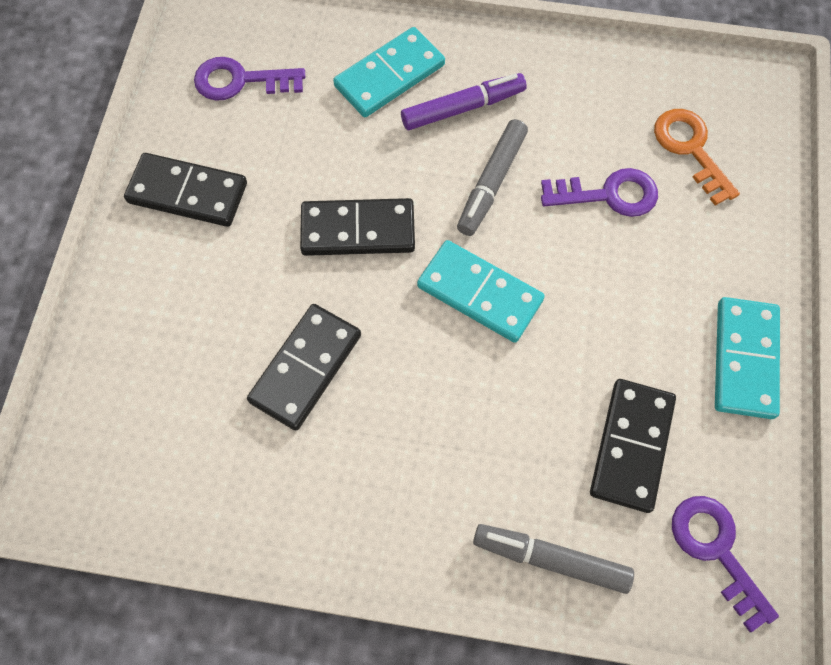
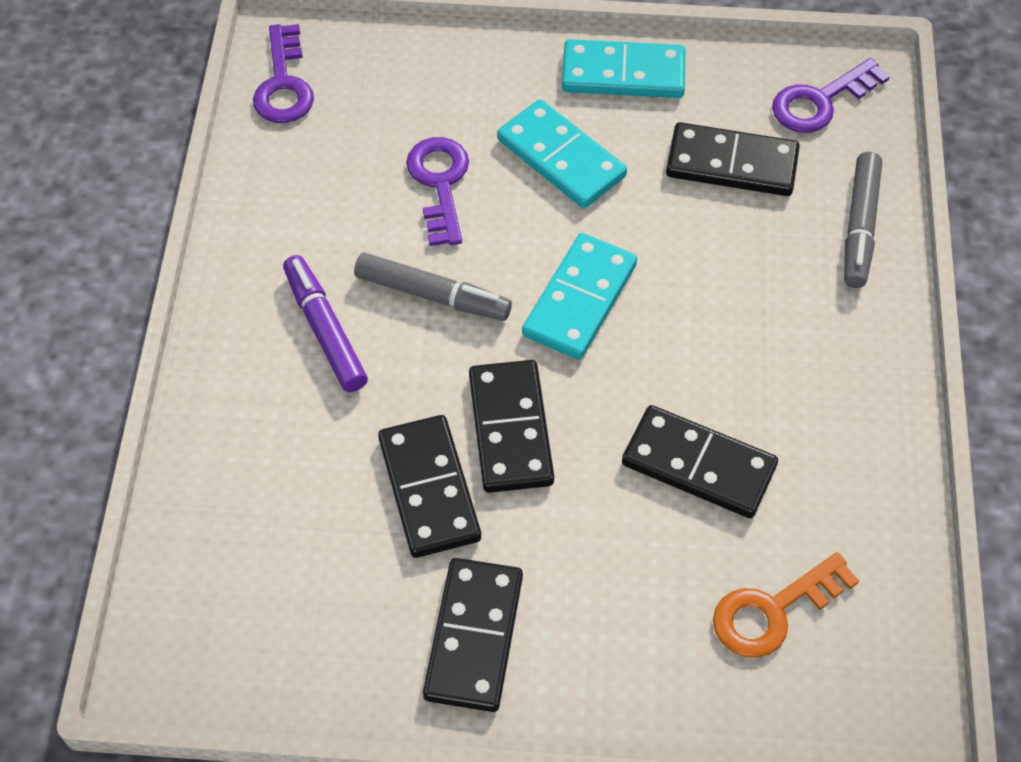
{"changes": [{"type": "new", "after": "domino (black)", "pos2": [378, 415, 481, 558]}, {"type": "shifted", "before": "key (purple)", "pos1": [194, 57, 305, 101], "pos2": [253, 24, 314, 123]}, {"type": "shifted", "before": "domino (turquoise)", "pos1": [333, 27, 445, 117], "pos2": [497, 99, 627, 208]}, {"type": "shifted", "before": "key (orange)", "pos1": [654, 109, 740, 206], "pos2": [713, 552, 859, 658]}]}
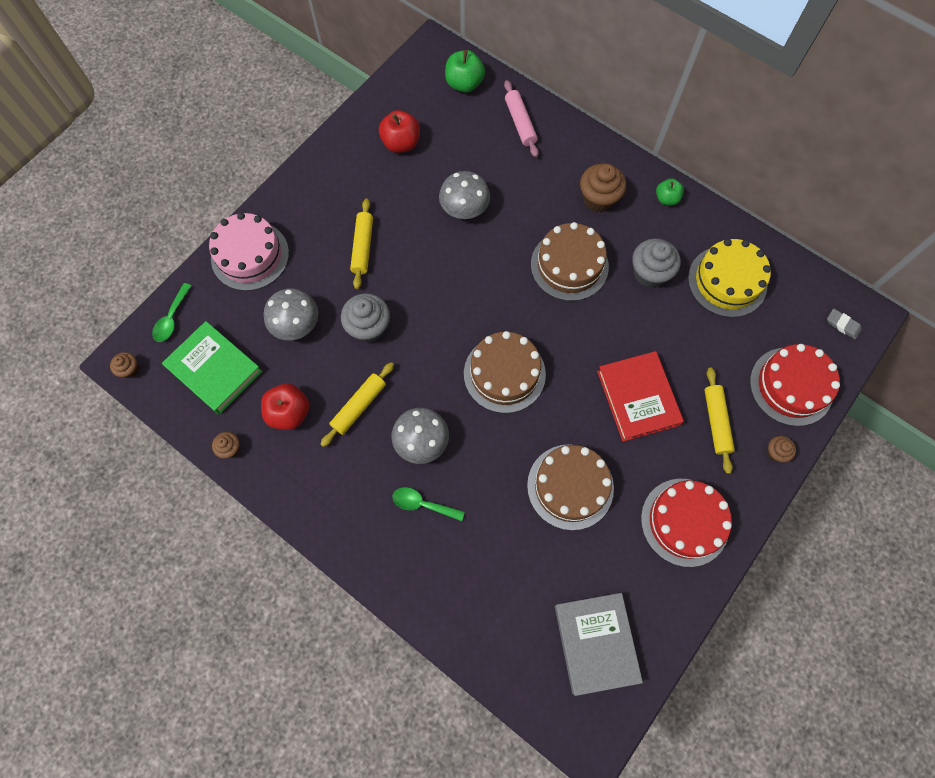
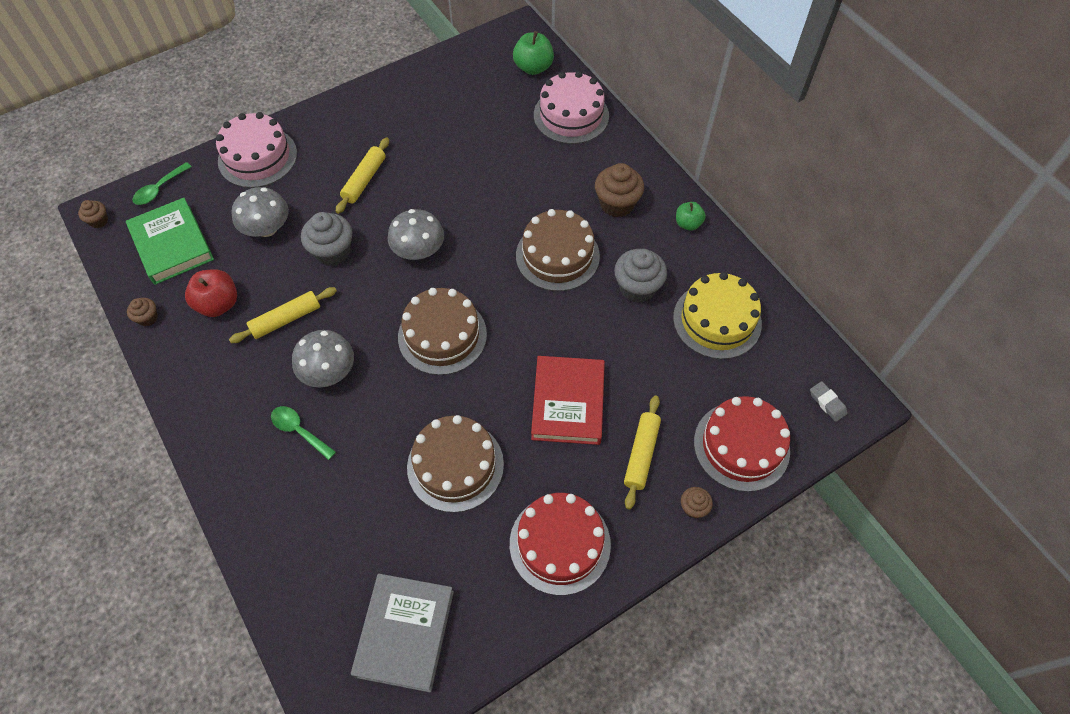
{"changes": [{"type": "gone", "before": "apple (red)", "pos1": [379, 110, 420, 153]}, {"type": "shifted", "before": "mushroom (grey)", "pos1": [439, 171, 490, 219], "pos2": [387, 209, 444, 260]}, {"type": "swapped", "before": "rolling pin (pink)", "after": "cake (pink)", "pos1": [504, 80, 539, 157], "pos2": [534, 71, 609, 144]}]}
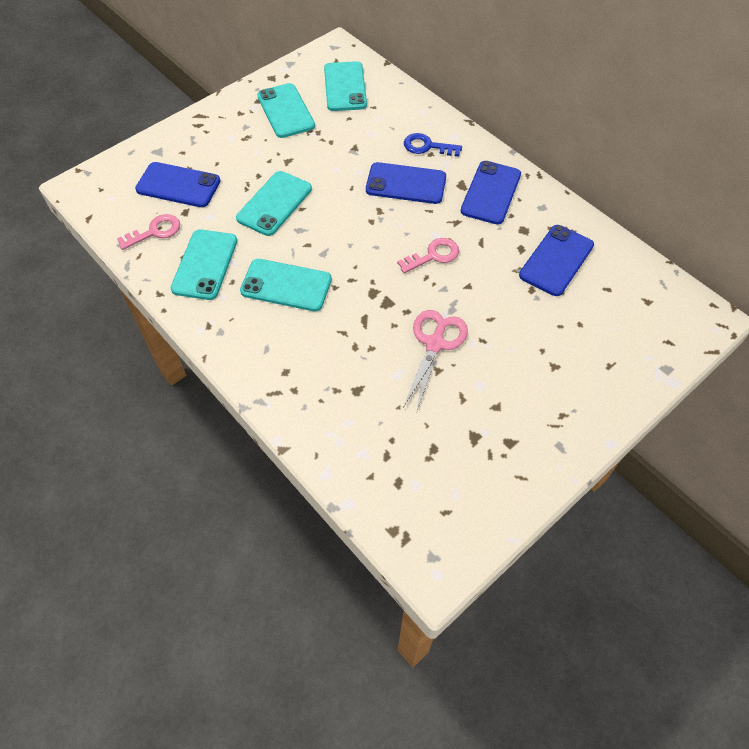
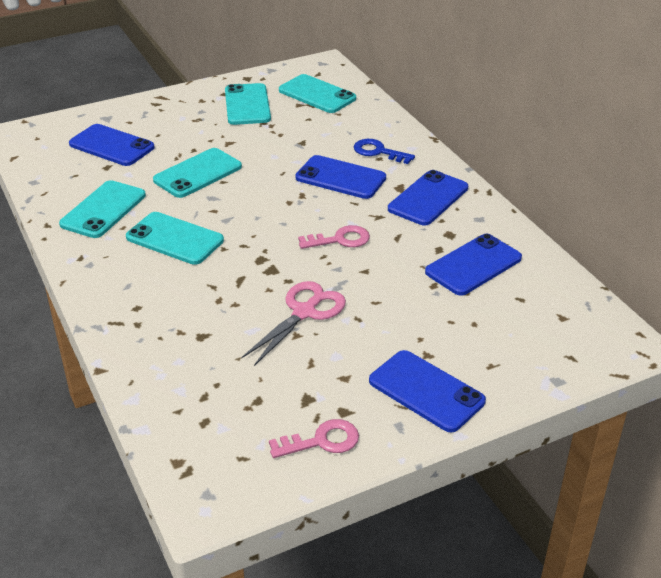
{"changes": [{"type": "new", "after": "phone (blue)", "pos2": [369, 350, 486, 432]}, {"type": "shifted", "before": "key (pink)", "pos1": [117, 214, 180, 250], "pos2": [269, 419, 359, 458]}, {"type": "rotated", "before": "phone (turquoise)", "pos1": [324, 61, 367, 111], "pos2": [279, 74, 356, 113], "turn": -60}]}
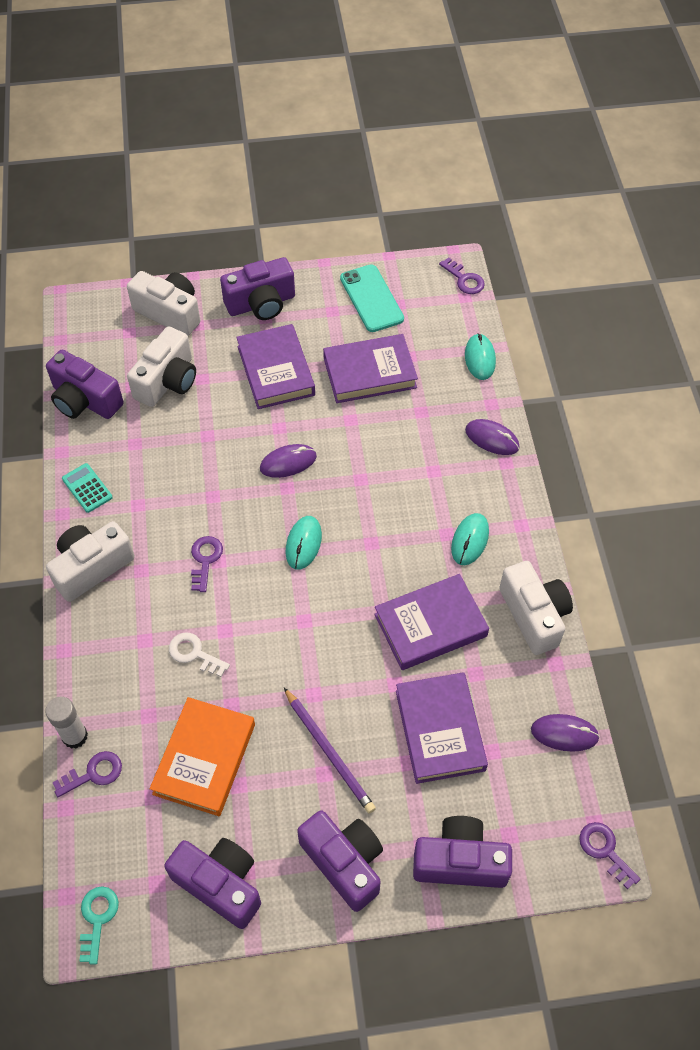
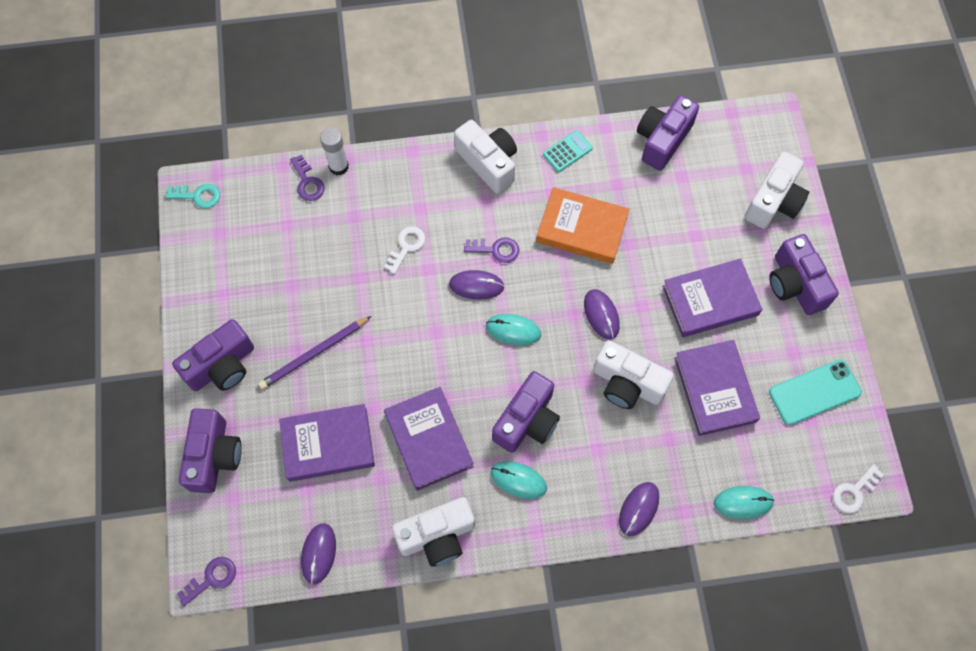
{"changes": [{"type": "new", "after": "mouse (purple)", "pos2": [449, 270, 505, 299]}, {"type": "shifted", "before": "camera (white)", "pos1": [127, 326, 196, 407], "pos2": [593, 340, 674, 409]}, {"type": "shifted", "before": "book (orange)", "pos1": [150, 697, 255, 816], "pos2": [536, 187, 629, 264]}, {"type": "shifted", "before": "camera (purple)", "pos1": [164, 838, 261, 929], "pos2": [492, 371, 560, 453]}, {"type": "repainted", "before": "key (purple)", "after": "key (white)", "pos1": [439, 257, 485, 294], "pos2": [833, 464, 884, 513]}]}
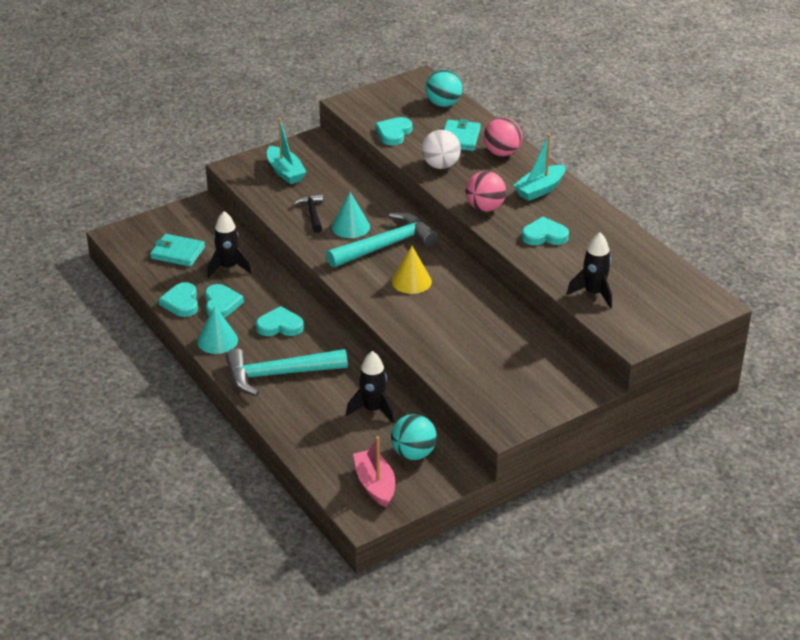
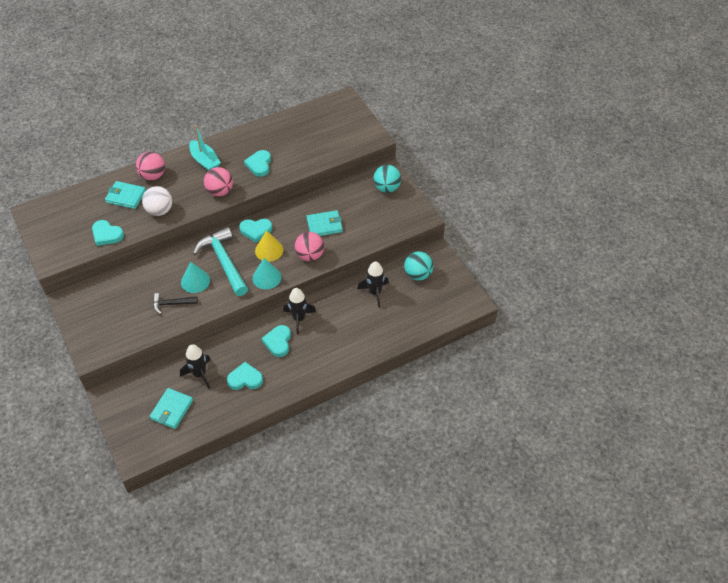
{"changes": [{"type": "gone", "before": "hammer (turquoise)", "pos1": [226, 348, 348, 396]}, {"type": "gone", "before": "boat (turquoise)", "pos1": [267, 118, 306, 184]}, {"type": "gone", "before": "boat (pink)", "pos1": [353, 436, 395, 508]}, {"type": "new", "after": "ball (pink)", "pos2": [295, 232, 324, 261]}, {"type": "new", "after": "wallet (turquoise)", "pos2": [306, 210, 343, 236]}, {"type": "shifted", "before": "heart (turquoise)", "pos1": [159, 282, 198, 317], "pos2": [239, 219, 272, 243]}, {"type": "shifted", "before": "cone (turquoise)", "pos1": [197, 305, 238, 354], "pos2": [252, 258, 281, 289]}, {"type": "shifted", "before": "ball (turquoise)", "pos1": [425, 70, 462, 107], "pos2": [373, 165, 401, 193]}, {"type": "shifted", "before": "rocket (black)", "pos1": [567, 232, 612, 308], "pos2": [283, 288, 316, 335]}]}
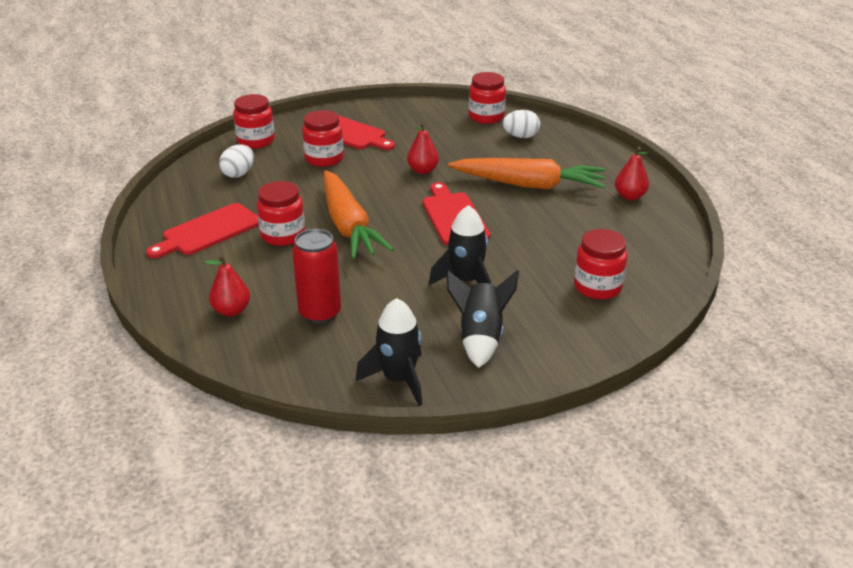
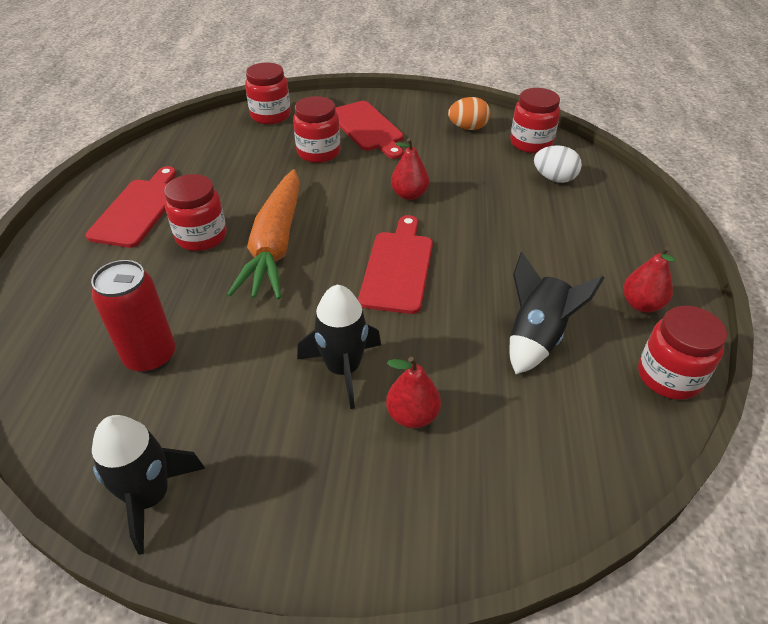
{"changes": [{"type": "gone", "before": "egg (white)", "pos1": [219, 144, 254, 178]}, {"type": "gone", "before": "carrot (orange)", "pos1": [448, 158, 606, 189]}, {"type": "new", "after": "egg (orange)", "pos2": [448, 97, 491, 130]}, {"type": "shifted", "before": "pear (red)", "pos1": [204, 255, 250, 316], "pos2": [386, 357, 441, 428]}, {"type": "shifted", "before": "rocket (black)", "pos1": [447, 270, 519, 368], "pos2": [510, 252, 604, 374]}, {"type": "shifted", "before": "jar (red)", "pos1": [574, 229, 627, 300], "pos2": [638, 306, 727, 400]}, {"type": "rotated", "before": "cutting board (red)", "pos1": [146, 203, 259, 259], "pos2": [86, 166, 176, 248], "turn": 120}]}
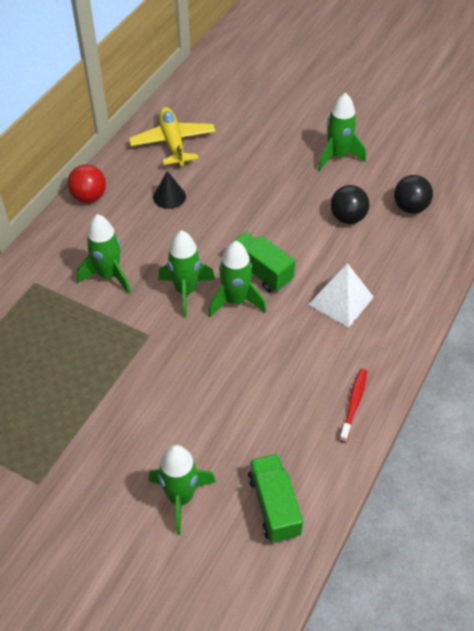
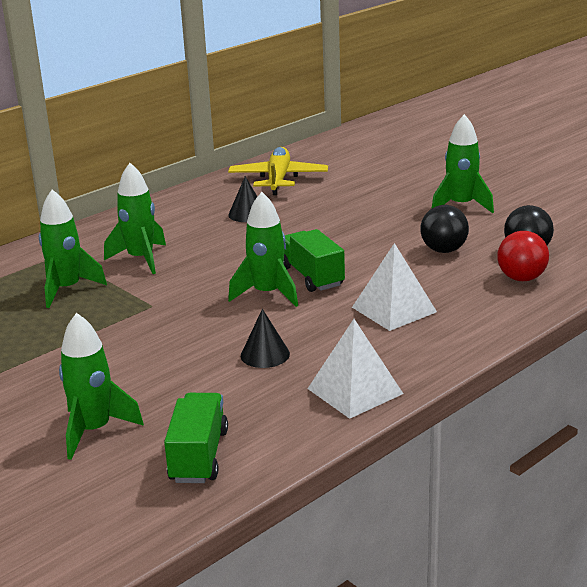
{"changes": [{"type": "new", "after": "cone (black)", "pos2": [241, 309, 290, 368]}, {"type": "shifted", "before": "ball (red)", "pos1": [67, 164, 106, 203], "pos2": [498, 231, 549, 281]}, {"type": "shifted", "before": "rocket (green)", "pos1": [158, 230, 215, 317], "pos2": [39, 189, 107, 308]}, {"type": "swapped", "before": "toothbrush (red)", "after": "pyramid (white)", "pos1": [339, 369, 367, 443], "pos2": [308, 319, 403, 419]}]}
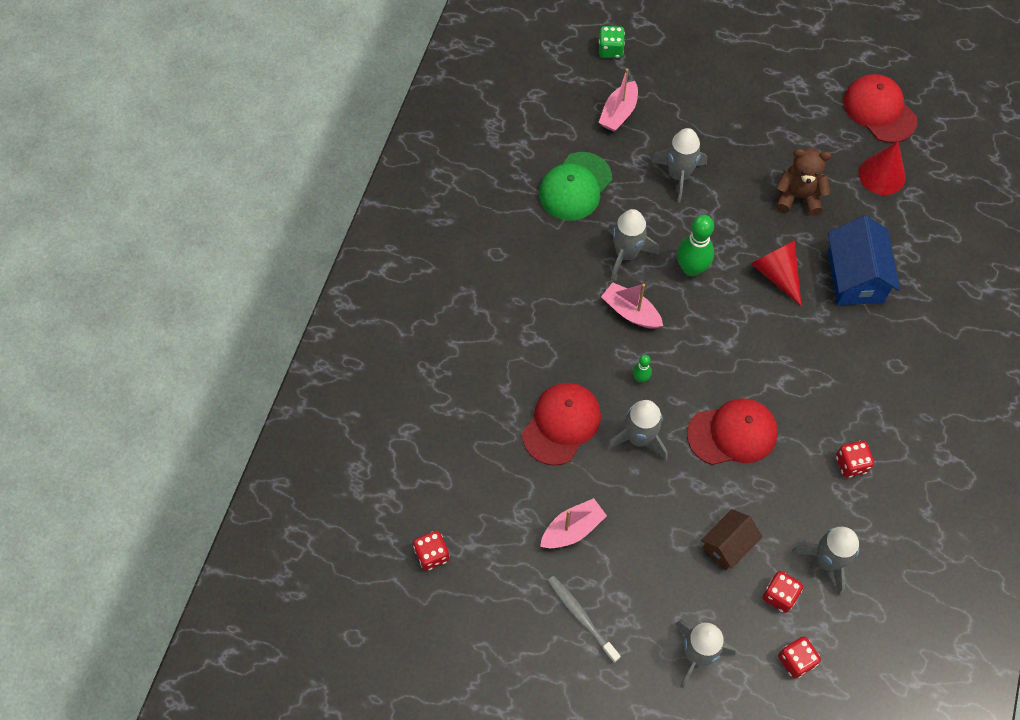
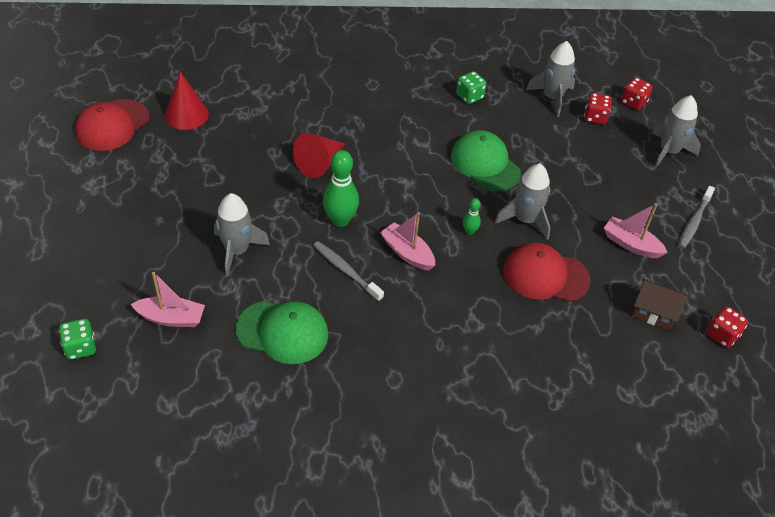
{"changes": [{"type": "gone", "before": "teddy bear (brown)", "pos1": [776, 148, 831, 216]}, {"type": "gone", "before": "house (blue)", "pos1": [828, 215, 900, 305]}, {"type": "shifted", "before": "house (brown)", "pos1": [701, 509, 762, 570], "pos2": [632, 279, 688, 331]}, {"type": "swapped", "before": "rocket (grey)", "after": "toothbrush (grey)", "pos1": [608, 209, 659, 280], "pos2": [313, 241, 384, 302]}, {"type": "repainted", "before": "cap (red)", "after": "cap (green)", "pos1": [687, 398, 778, 465], "pos2": [451, 130, 521, 192]}, {"type": "repainted", "before": "dice (red)", "after": "dice (green)", "pos1": [836, 441, 874, 478], "pos2": [456, 71, 487, 104]}, {"type": "rotated", "before": "boat (pink)", "pos1": [601, 282, 663, 329], "pos2": [380, 212, 435, 271], "turn": 120}]}
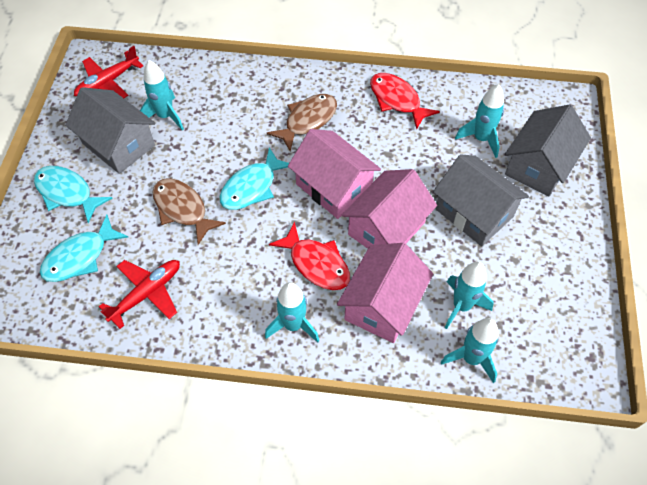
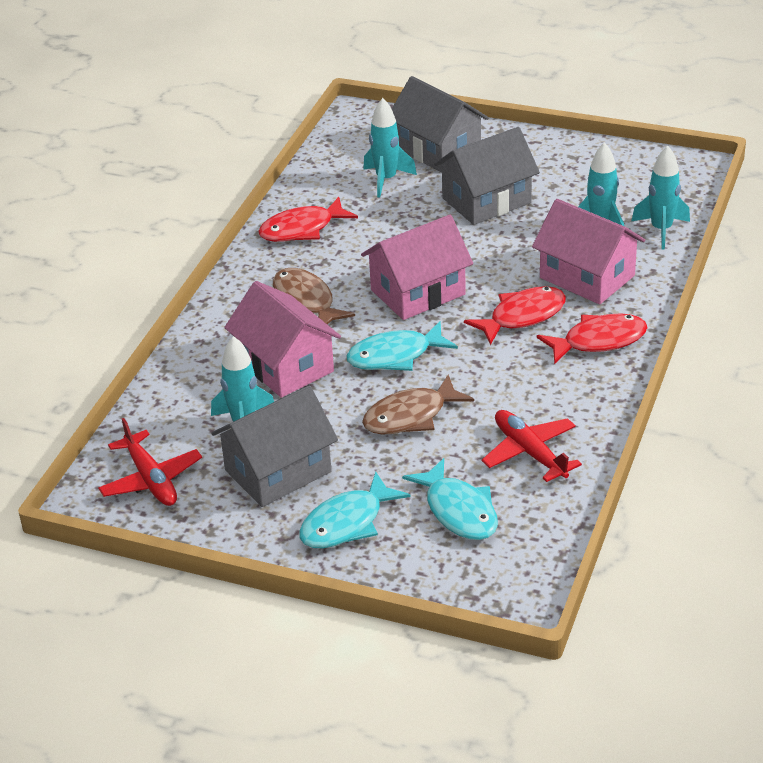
{"changes": [{"type": "shifted", "before": "house (pink)", "pos1": [341, 169, 437, 249], "pos2": [224, 281, 341, 398]}, {"type": "swapped", "before": "rocket (turquoise)", "after": "fish (red)", "pos1": [265, 282, 319, 343], "pos2": [537, 313, 648, 364]}, {"type": "rotated", "before": "fish (turquoise)", "pos1": [220, 147, 289, 210], "pos2": [346, 321, 458, 371], "turn": 105}]}
